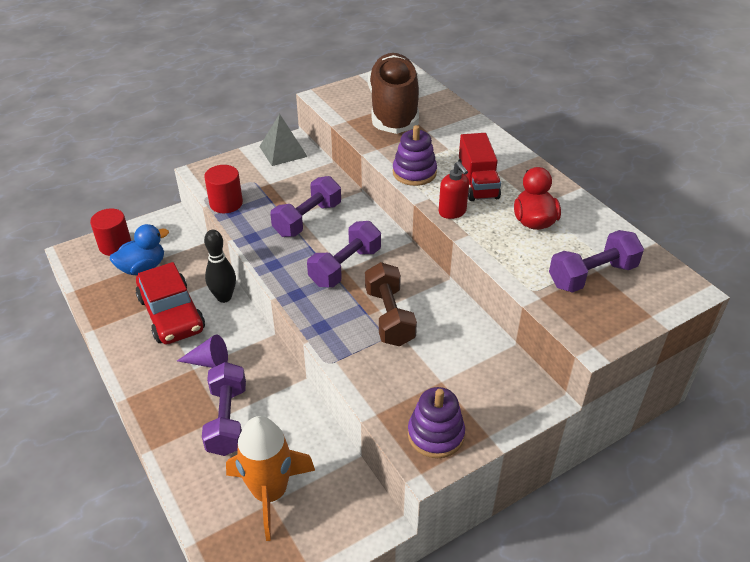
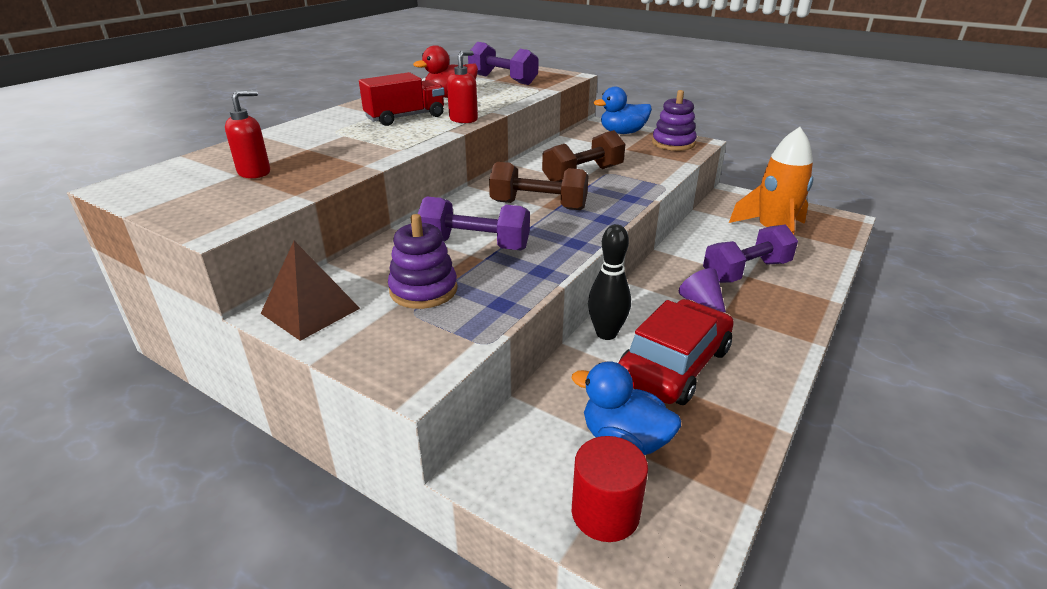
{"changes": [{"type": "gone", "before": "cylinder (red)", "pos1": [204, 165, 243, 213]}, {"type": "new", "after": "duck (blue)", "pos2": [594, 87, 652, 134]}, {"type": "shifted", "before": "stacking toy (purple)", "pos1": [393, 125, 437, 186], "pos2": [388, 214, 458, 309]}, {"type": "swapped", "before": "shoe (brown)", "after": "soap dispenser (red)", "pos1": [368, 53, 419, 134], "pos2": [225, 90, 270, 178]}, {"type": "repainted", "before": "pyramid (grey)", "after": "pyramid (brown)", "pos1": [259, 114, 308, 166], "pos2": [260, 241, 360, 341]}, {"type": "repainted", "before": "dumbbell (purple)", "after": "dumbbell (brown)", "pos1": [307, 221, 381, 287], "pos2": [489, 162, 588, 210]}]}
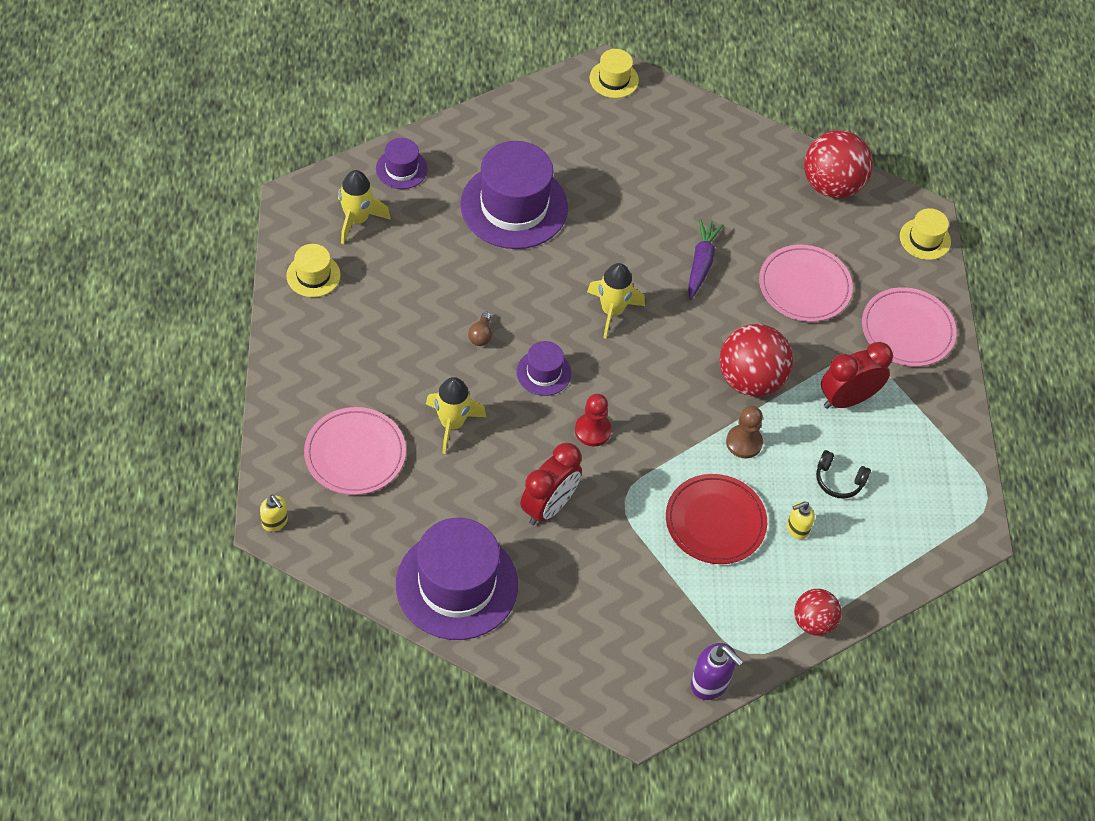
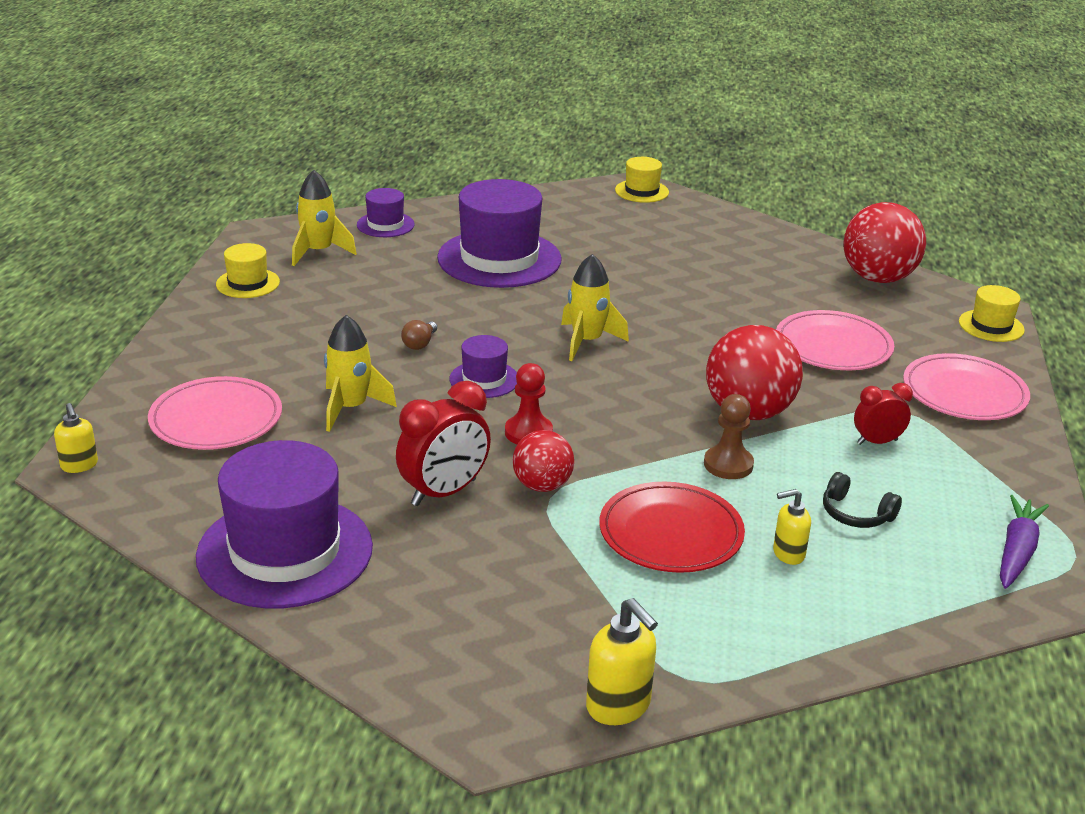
{"changes": [{"type": "shifted", "before": "carrot (purple)", "pos1": [688, 219, 723, 299], "pos2": [1000, 495, 1049, 589]}, {"type": "shifted", "before": "ball (red)", "pos1": [794, 589, 841, 636], "pos2": [513, 430, 574, 492]}, {"type": "repainted", "before": "soap dispenser (purple)", "after": "soap dispenser (yellow)", "pos1": [691, 643, 743, 700], "pos2": [586, 598, 658, 725]}, {"type": "scaled", "before": "clock (red)", "pos1": [821, 342, 893, 409], "pos2": [854, 383, 913, 445], "scale": 0.6}]}
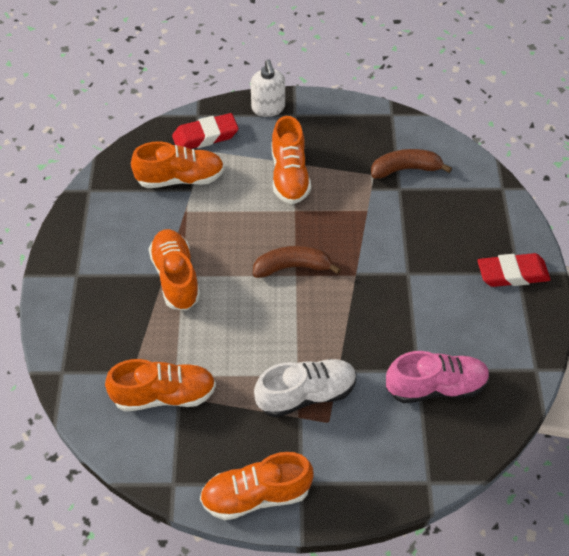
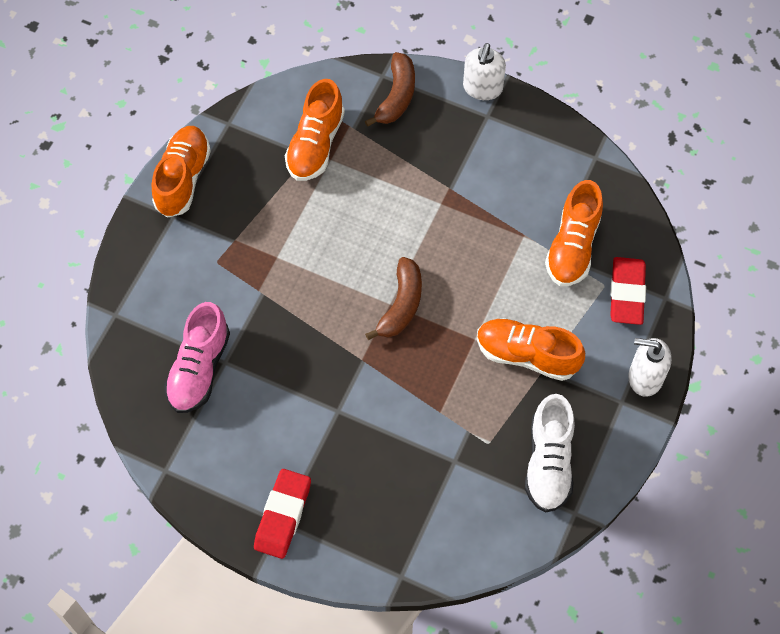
{"changes": [{"type": "gone", "before": "shoe (orange)", "pos1": [149, 229, 201, 311]}, {"type": "new", "after": "soap dispenser (white)", "pos2": [463, 43, 506, 100]}, {"type": "shifted", "before": "shoe (white)", "pos1": [254, 359, 357, 417], "pos2": [525, 394, 575, 513]}, {"type": "shifted", "before": "banana (brown)", "pos1": [371, 149, 452, 179], "pos2": [365, 52, 415, 127]}]}
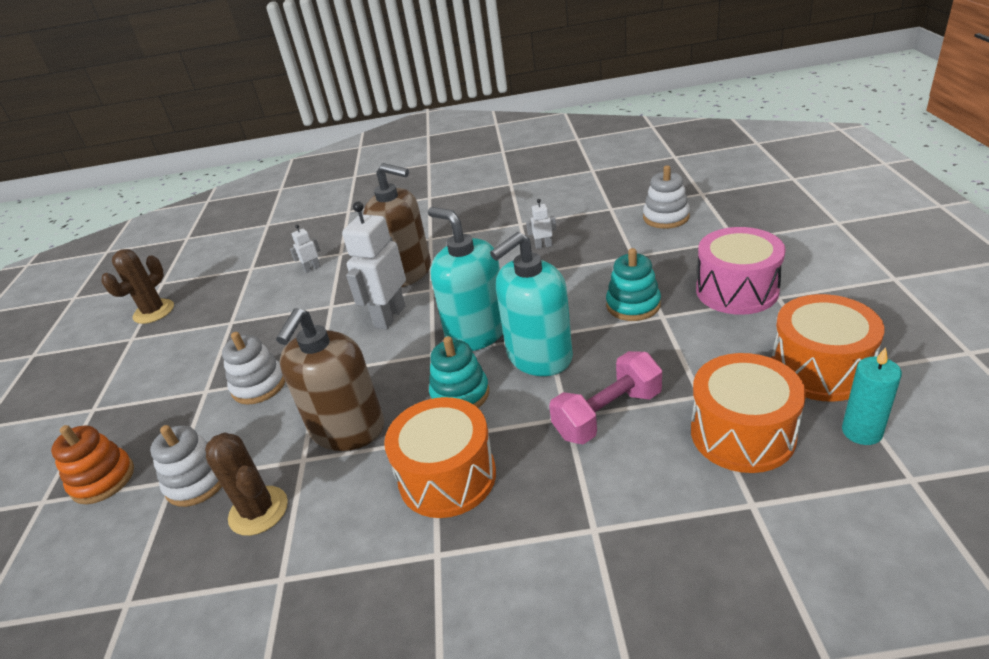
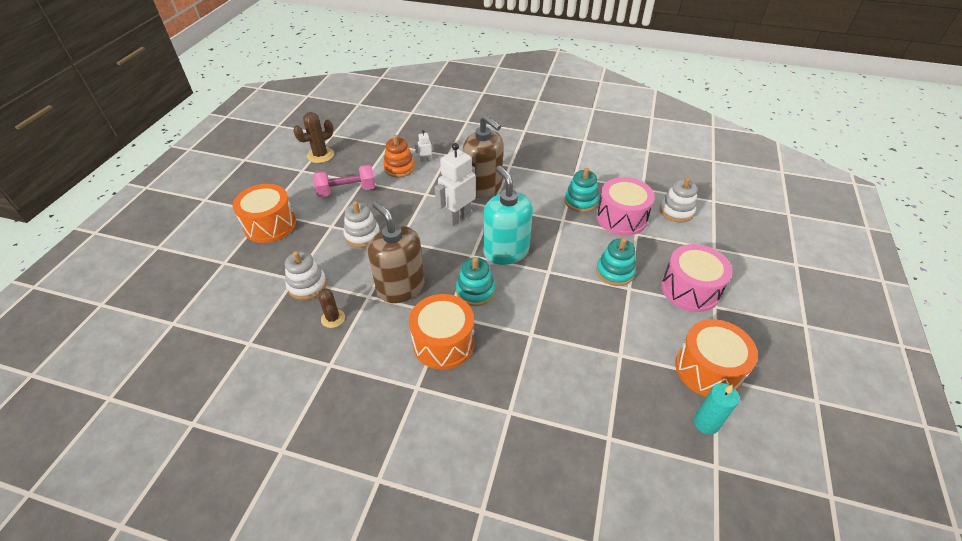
{"changes": [{"type": "gone", "before": "soap dispenser (turquoise)", "pos1": [490, 232, 573, 376]}, {"type": "new", "after": "drum (pink)", "pos2": [596, 177, 655, 236]}, {"type": "shifted", "before": "stacking toy (orange)", "pos1": [51, 425, 134, 504], "pos2": [383, 135, 415, 177]}, {"type": "shifted", "before": "dumbbell (pink)", "pos1": [549, 351, 662, 444], "pos2": [313, 164, 376, 197]}, {"type": "shifted", "before": "drum (orange)", "pos1": [691, 353, 806, 473], "pos2": [233, 184, 296, 243]}, {"type": "swapped", "before": "robot (white)", "after": "stacking toy (turquoise)", "pos1": [526, 199, 556, 249], "pos2": [565, 168, 599, 212]}, {"type": "rotated", "before": "soap dispenser (brown)", "pos1": [276, 308, 384, 451], "pos2": [368, 201, 425, 303], "turn": 105}, {"type": "scaled", "before": "cactus (brown)", "pos1": [205, 432, 288, 536], "pos2": [318, 289, 345, 328], "scale": 0.66}]}
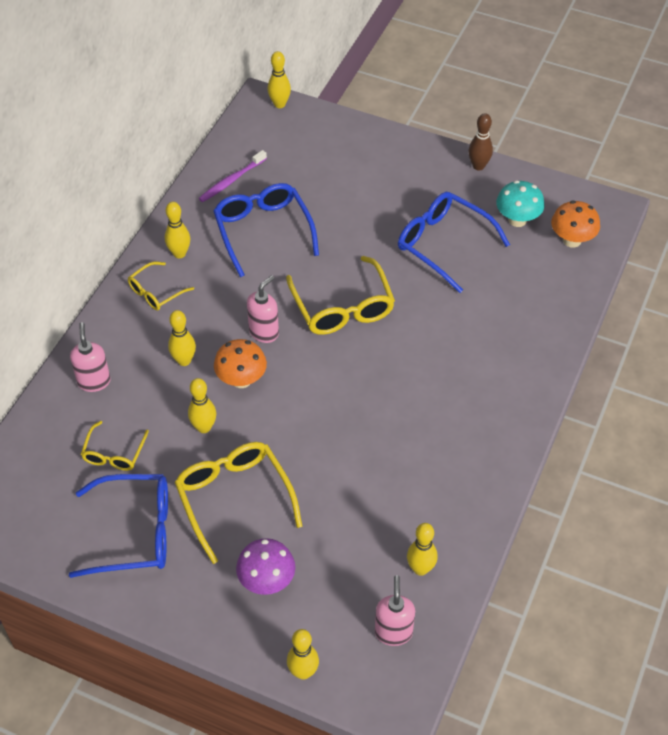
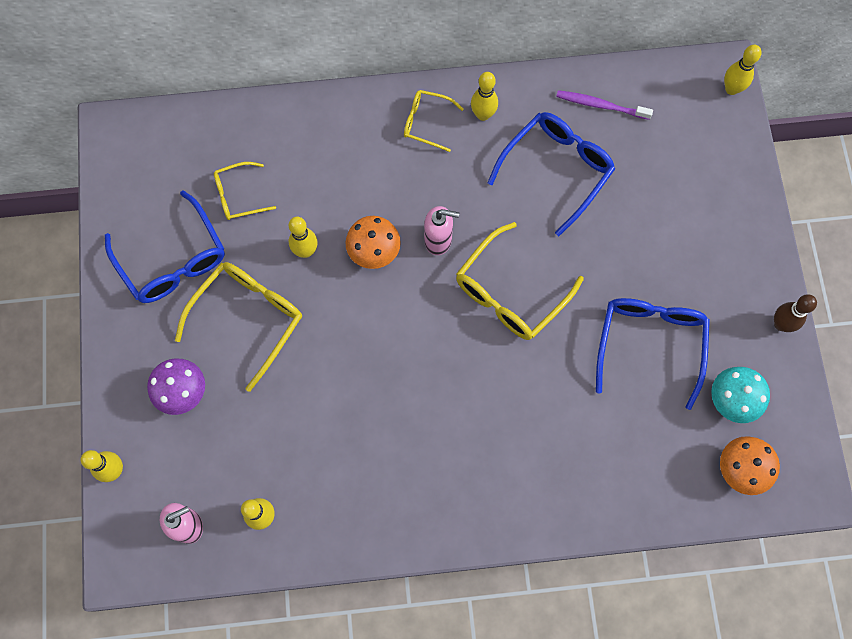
{"changes": [{"type": "gone", "before": "soap dispenser (pink)", "pos1": [70, 322, 111, 392]}, {"type": "gone", "before": "bowling pin (yellow)", "pos1": [168, 310, 196, 366]}]}
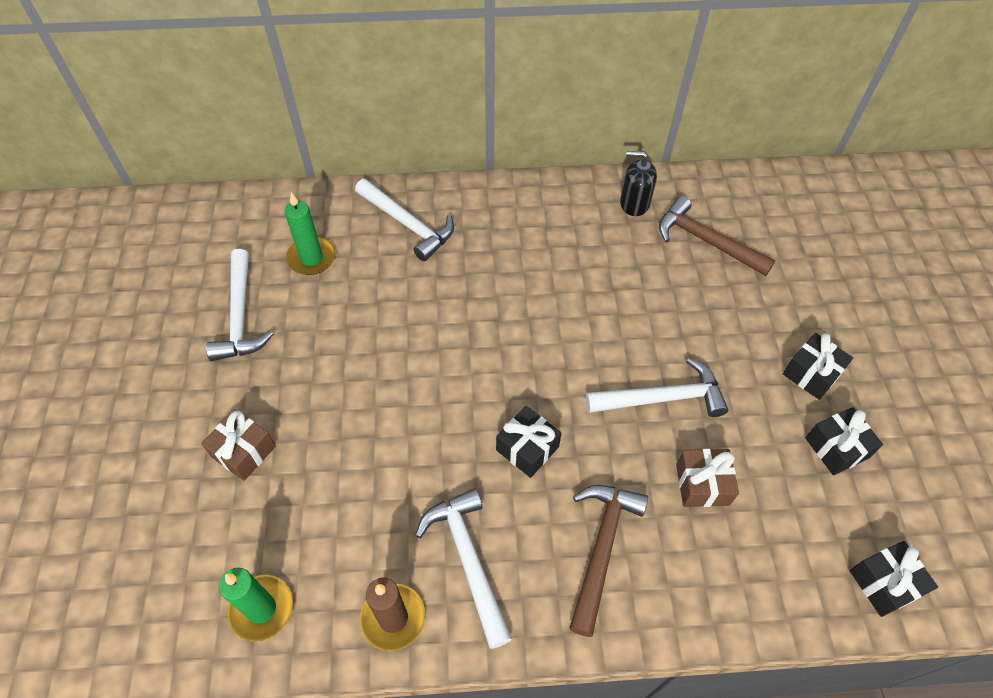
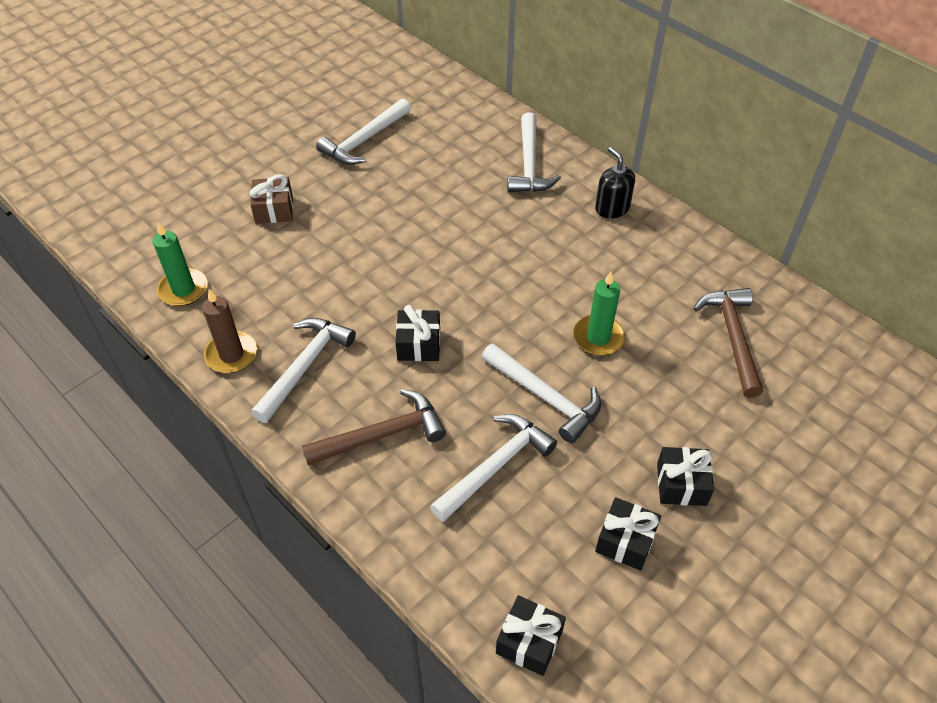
{"changes": [{"type": "shifted", "before": "candle (green)", "pos1": [284, 192, 336, 275], "pos2": [573, 272, 625, 355]}, {"type": "shifted", "before": "soap dispenser (black)", "pos1": [620, 151, 657, 216], "pos2": [595, 147, 635, 219]}, {"type": "swapped", "before": "gift (brown)", "after": "hammer (white)", "pos1": [676, 449, 739, 507], "pos2": [430, 414, 557, 522]}]}
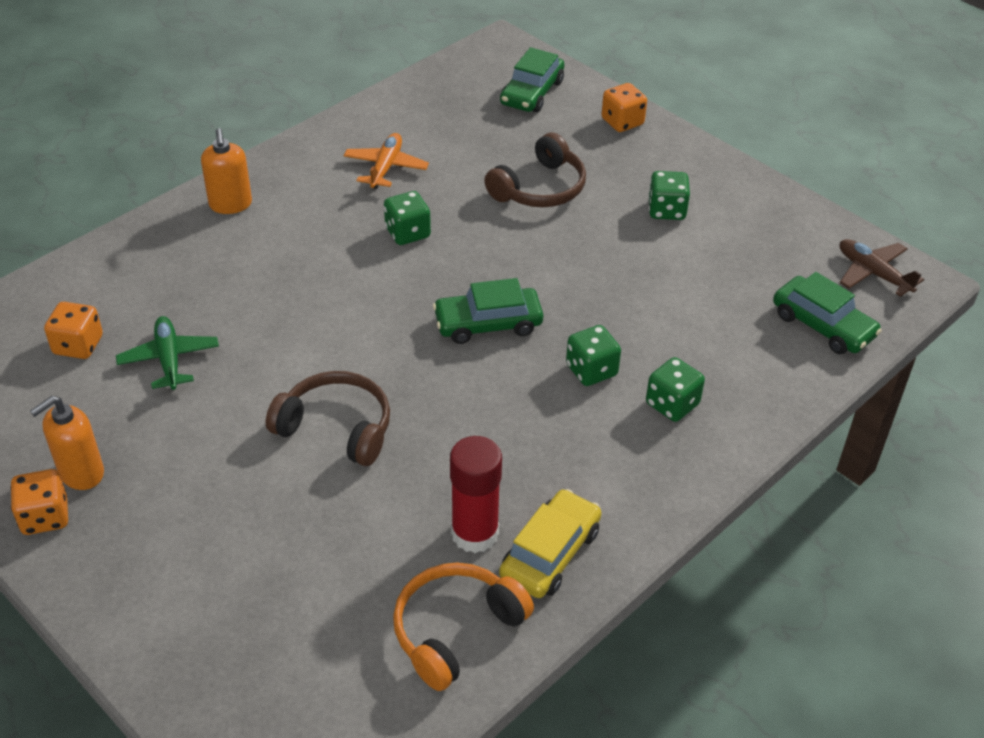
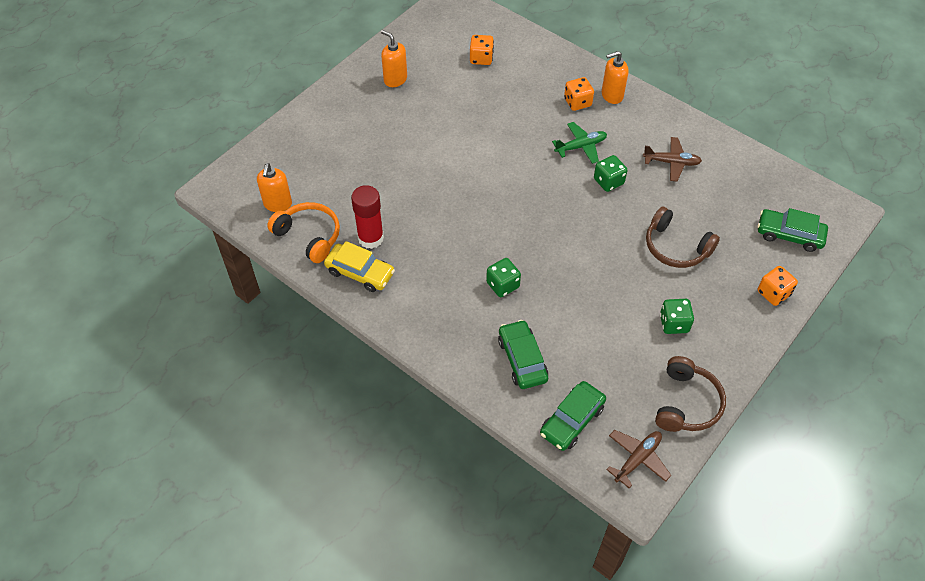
{"changes": [{"type": "gone", "before": "dice (green)", "pos1": [646, 357, 705, 422]}, {"type": "new", "after": "soap dispenser (orange)", "pos2": [257, 163, 292, 212]}, {"type": "shifted", "before": "dice (orange)", "pos1": [10, 469, 68, 535], "pos2": [564, 77, 594, 111]}, {"type": "shifted", "before": "plane (green)", "pos1": [116, 316, 219, 390], "pos2": [552, 122, 607, 164]}, {"type": "shifted", "before": "headphones (brown)", "pos1": [266, 371, 390, 466], "pos2": [655, 356, 726, 432]}, {"type": "shifted", "before": "car (green)", "pos1": [433, 278, 543, 344], "pos2": [498, 320, 548, 389]}, {"type": "repainted", "before": "plane (orange)", "after": "plane (brown)", "pos1": [343, 133, 429, 189], "pos2": [643, 137, 702, 181]}]}
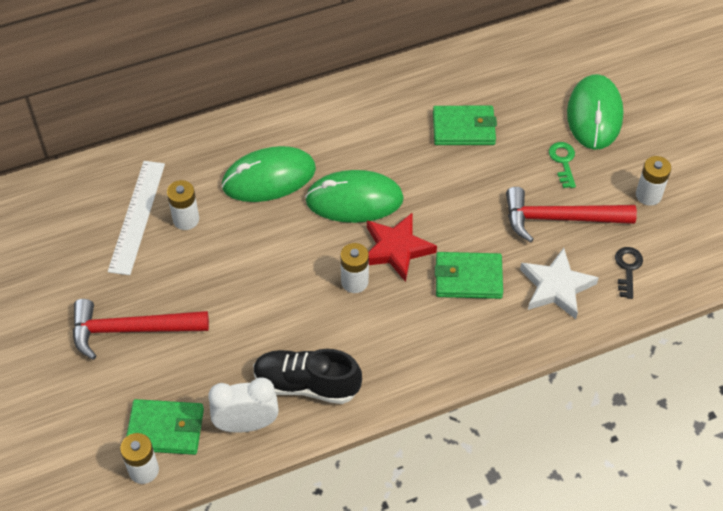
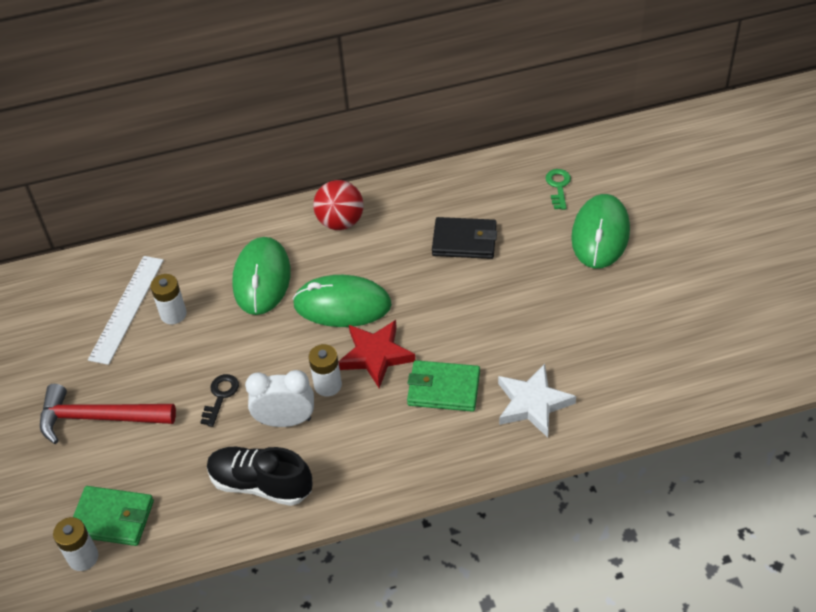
{"changes": [{"type": "gone", "before": "hammer (red)", "pos1": [506, 187, 637, 242]}, {"type": "gone", "before": "battery (white)", "pos1": [636, 156, 671, 206]}, {"type": "new", "after": "ball (red)", "pos2": [313, 180, 363, 230]}, {"type": "shifted", "before": "clock (white)", "pos1": [208, 377, 279, 433], "pos2": [245, 370, 314, 427]}, {"type": "shifted", "before": "key (green)", "pos1": [549, 142, 576, 188], "pos2": [545, 169, 571, 210]}, {"type": "shifted", "before": "key (black)", "pos1": [615, 247, 643, 299], "pos2": [200, 374, 239, 427]}, {"type": "repainted", "before": "wallet (green)", "after": "wallet (black)", "pos1": [433, 106, 497, 145], "pos2": [432, 217, 497, 259]}, {"type": "rotated", "before": "mouse (green)", "pos1": [221, 146, 316, 202], "pos2": [232, 237, 291, 315], "turn": -75}]}
